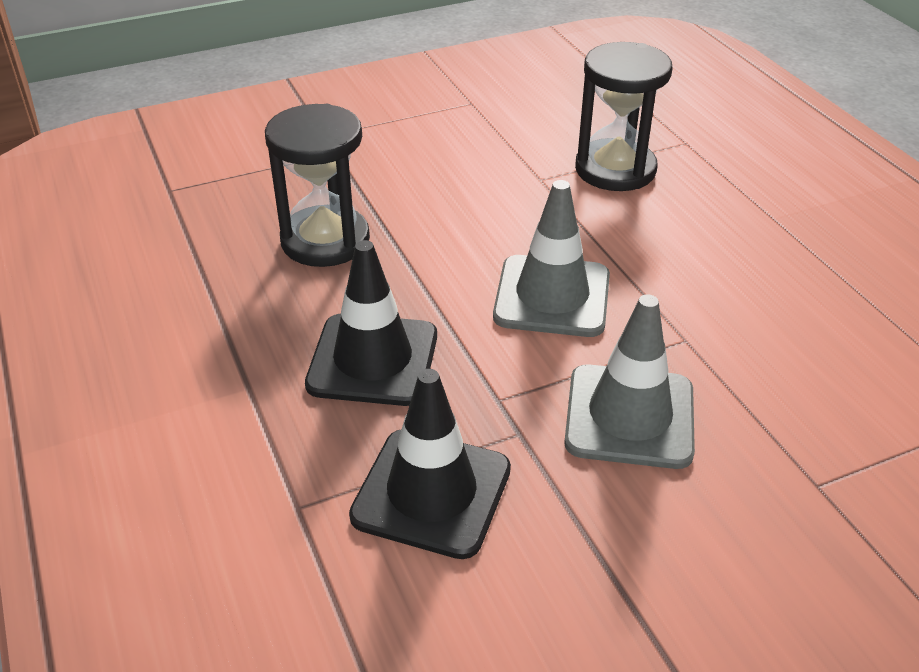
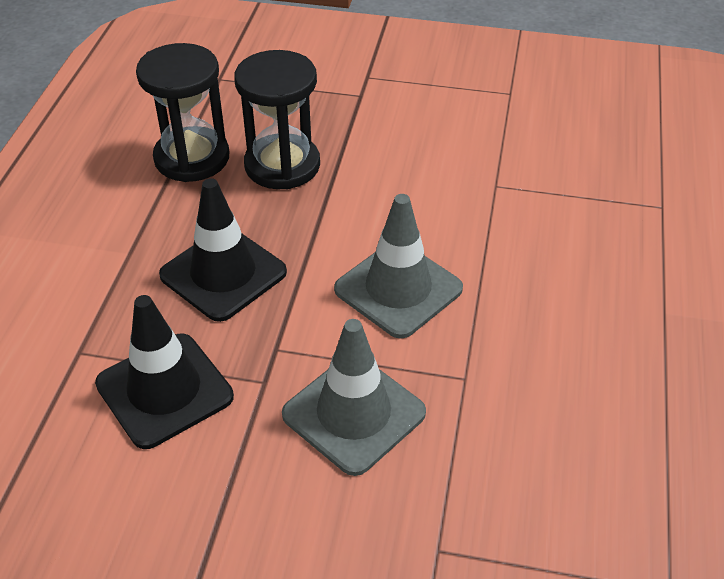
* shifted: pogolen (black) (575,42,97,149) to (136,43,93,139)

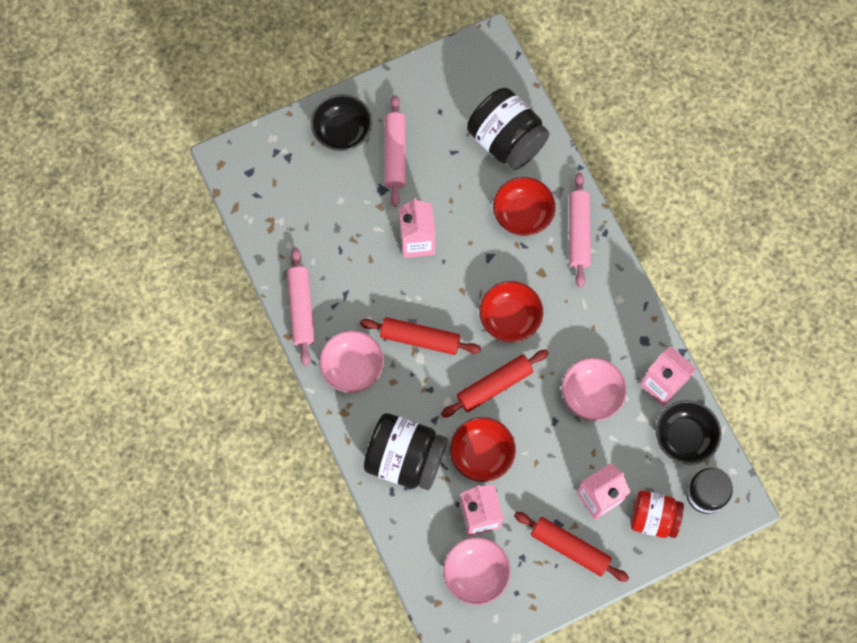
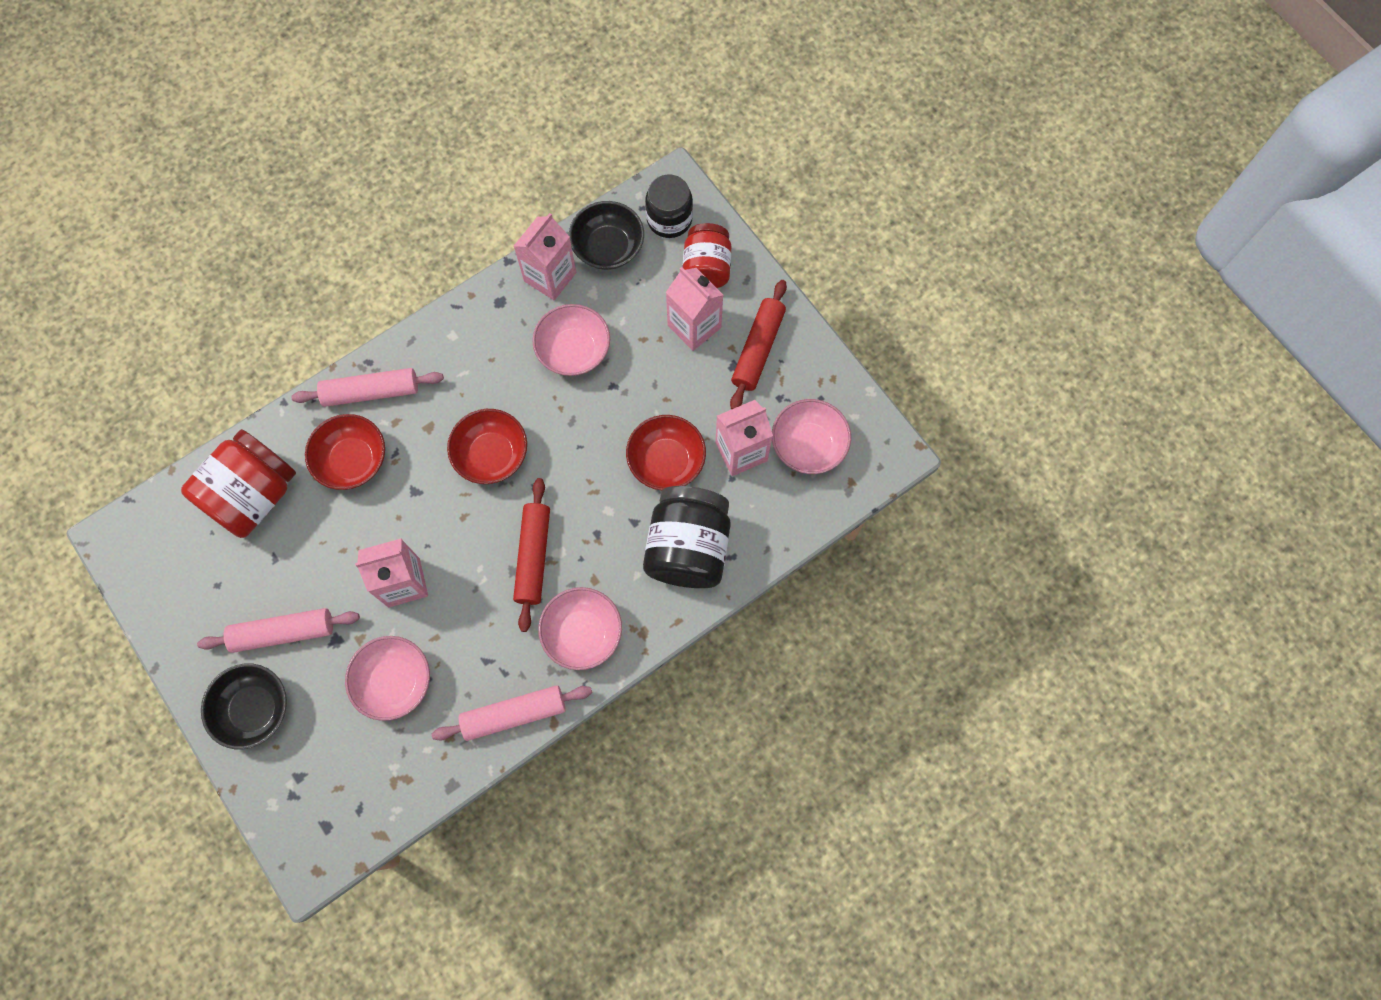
* gone: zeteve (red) (441,350,108,68)
* new: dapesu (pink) (345,636,85,85)
* repainted: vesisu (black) (467,88,83,82) to vesisu (red) (181,429,115,109)

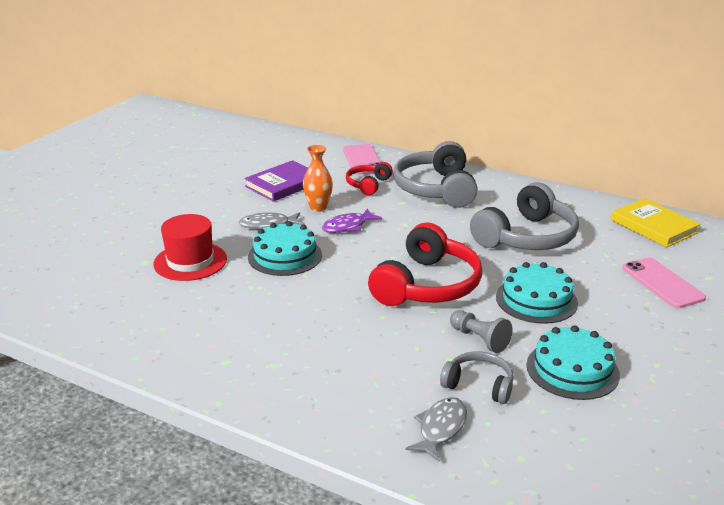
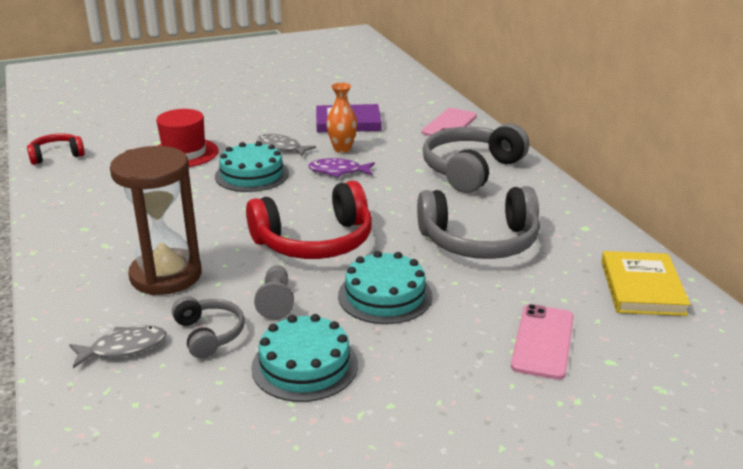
* new: pogolen (brown) (110,146,92,149)
* shifted: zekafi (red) (346,162,47,33) to (27,134,58,31)

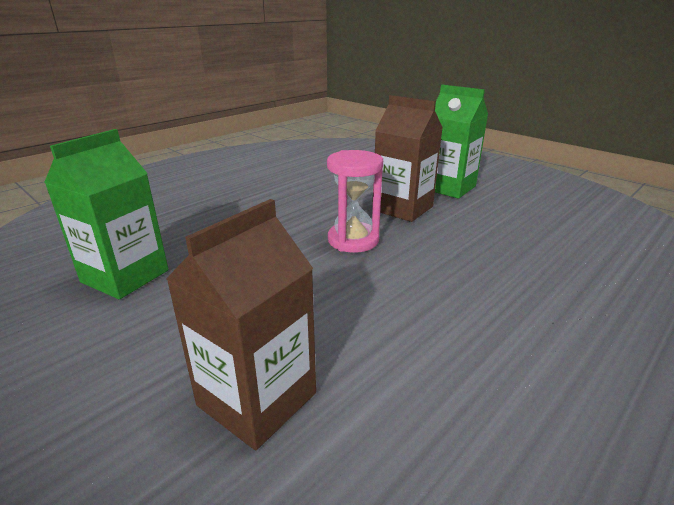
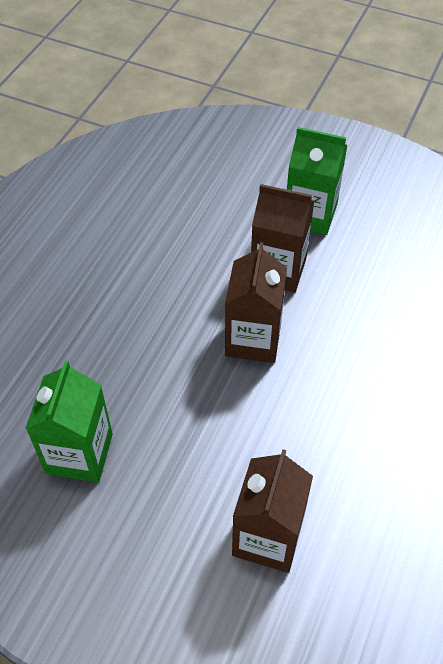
* swapped: pogolen (pink) (327,150,56,103) to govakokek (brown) (225,242,62,121)

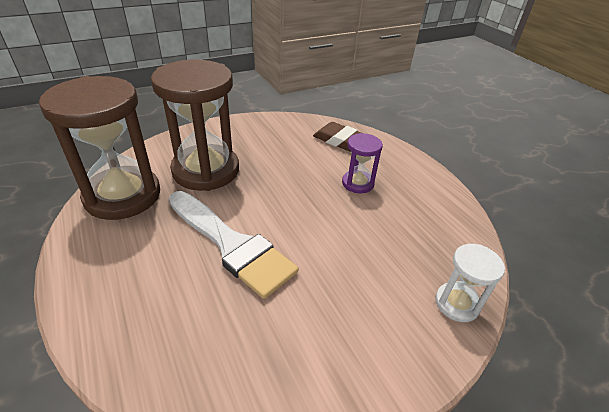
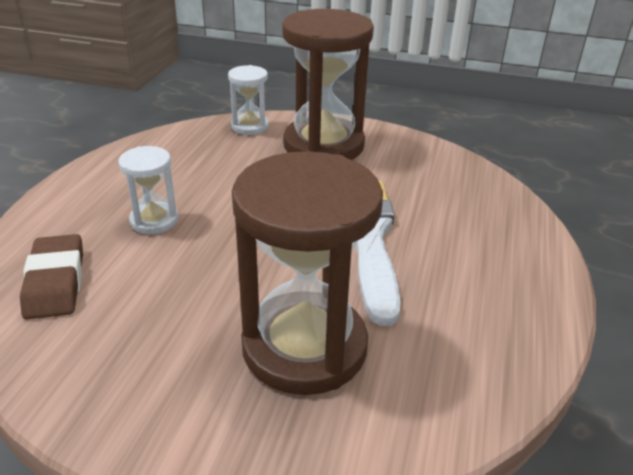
* shifted: pogolen (brown) (39,76,121,144) to (282,9,92,151)
* repainted: pogolen (purple) (342,133,41,60) to pogolen (white) (118,146,60,88)

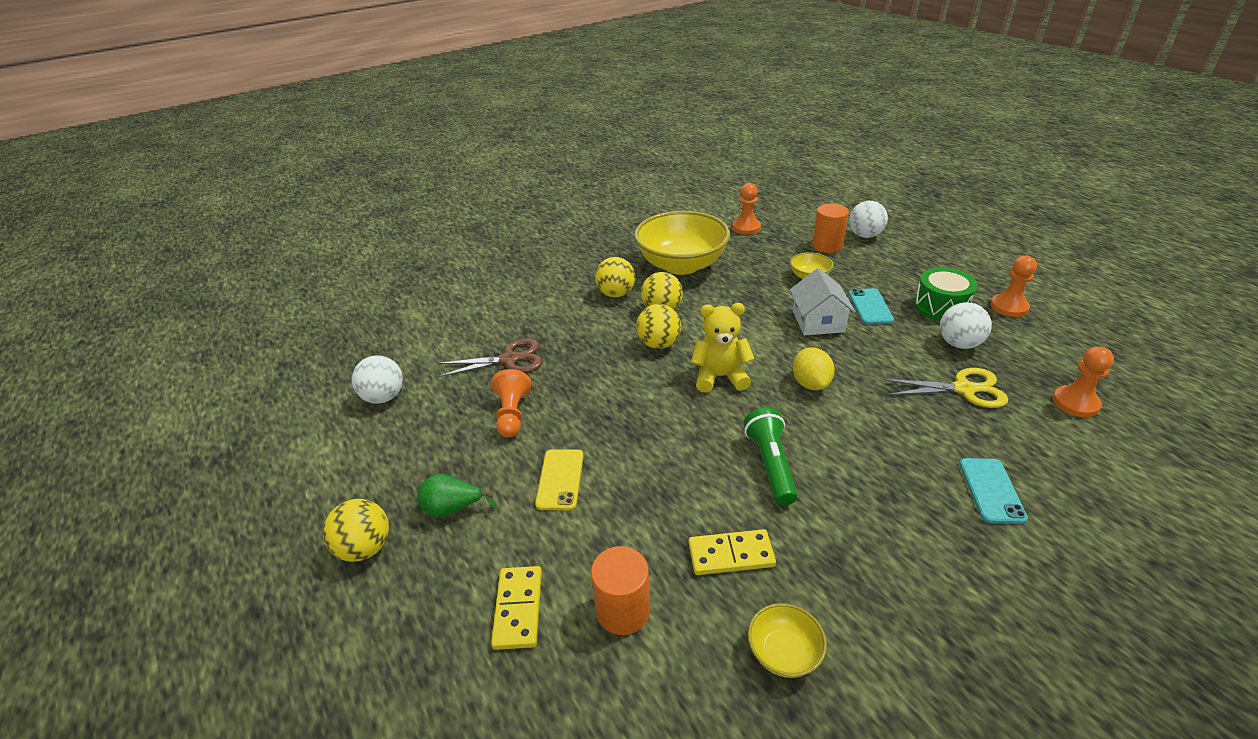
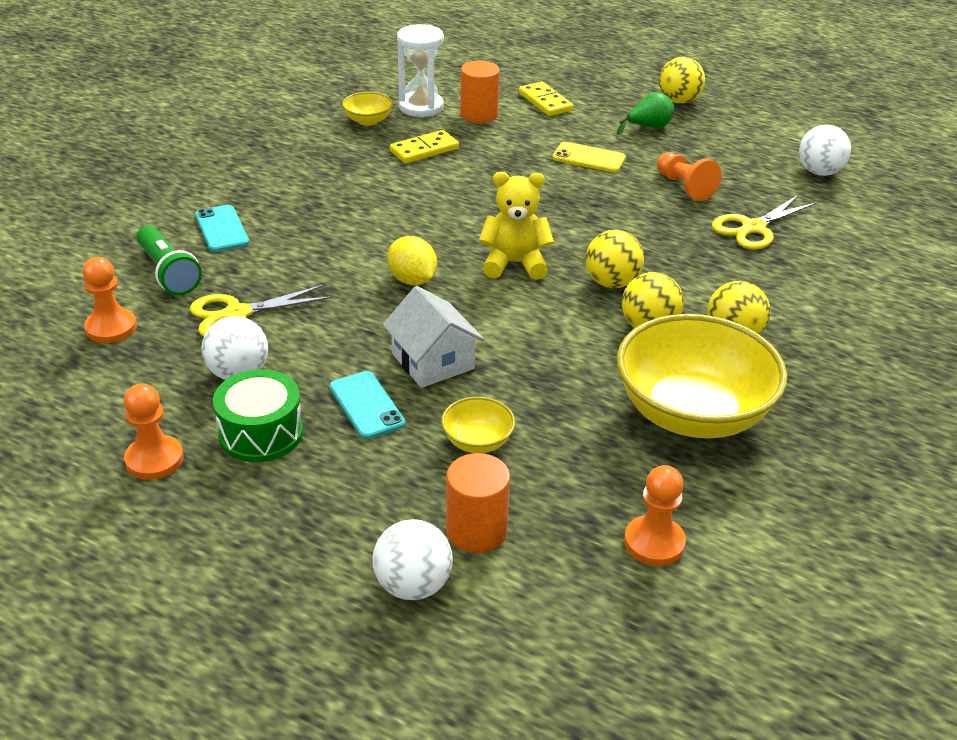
* new: pogolen (white) (397,24,47,93)
* shifted: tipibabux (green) (744,407,54,98) to (136,226,66,69)
* repainted: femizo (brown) (438,339,105,38) to femizo (yellow) (712,195,105,54)
* rotated: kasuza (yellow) (535,449,48,62) = (552,142,74,30) 45 degrees counterclockwise
* rotated: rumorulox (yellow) (691,303,64,90) = (479,172,75,108) 150 degrees counterclockwise

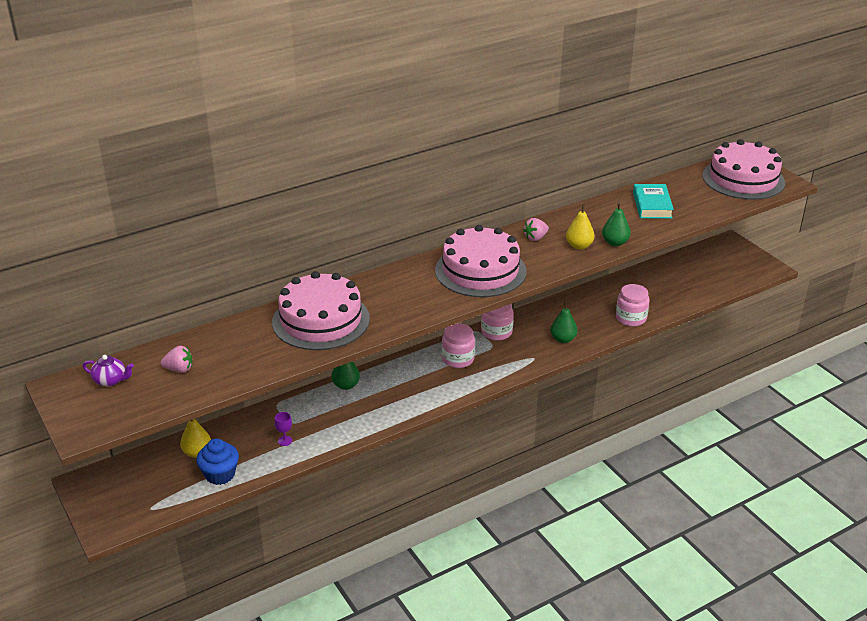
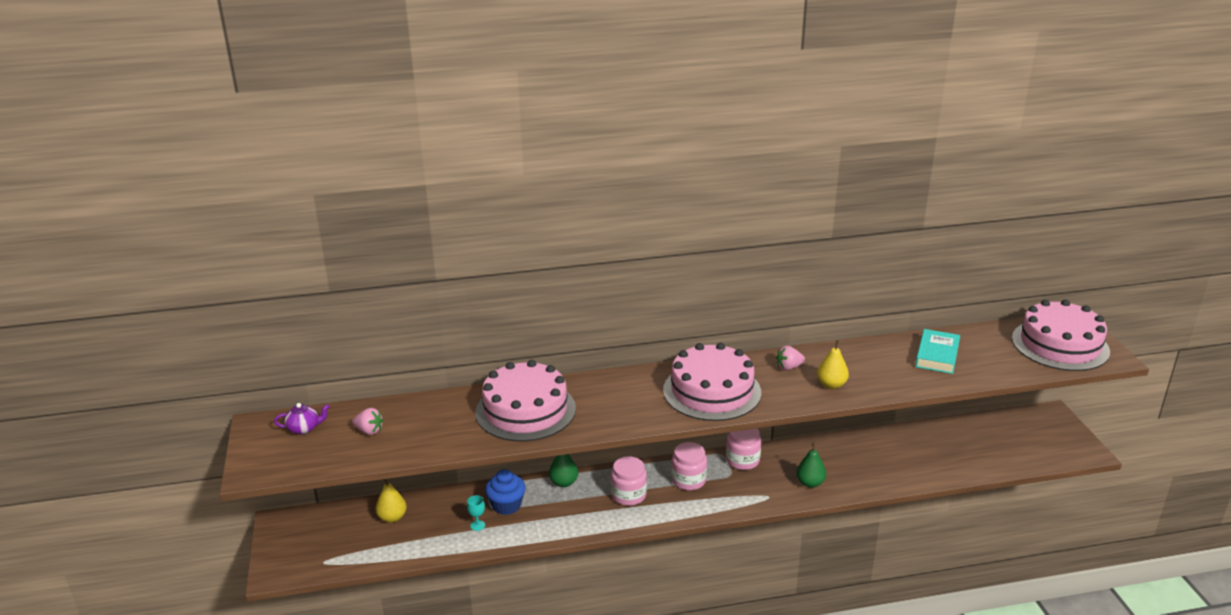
* gone: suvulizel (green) (602,202,29,44)
* shifted: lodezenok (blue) (196,438,43,47) to (485,469,41,46)
* shifted: vesisu (pink) (616,284,33,42) to (611,456,36,50)
* repainted: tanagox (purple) (274,412,18,34) to tanagox (turquoise) (467,495,18,36)
* rotated: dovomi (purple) (83,355,51,32) = (274,403,56,32) 45 degrees counterclockwise

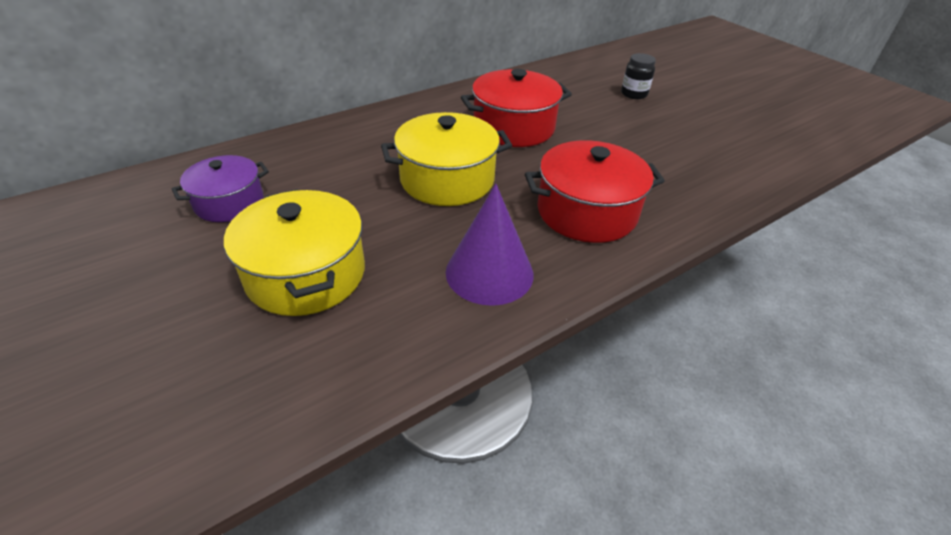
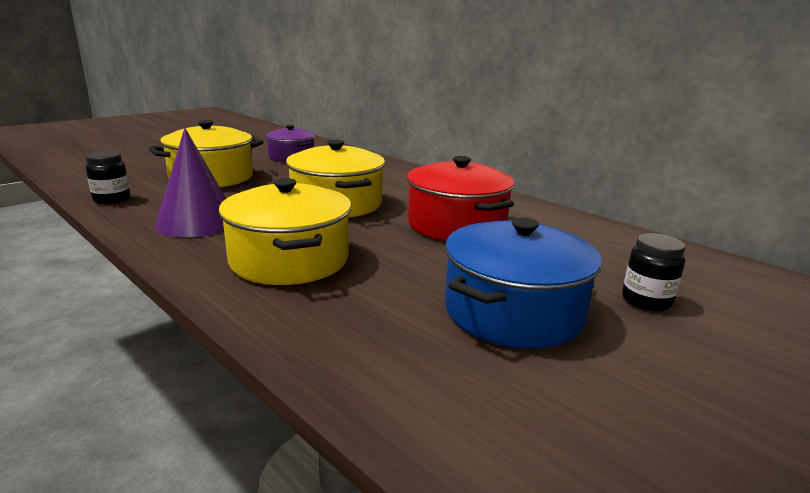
* new: vesisu (black) (86,151,44,53)
* new: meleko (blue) (445,218,157,131)
* repainted: meleko (red) (525,140,140,103) to meleko (yellow) (218,178,133,107)

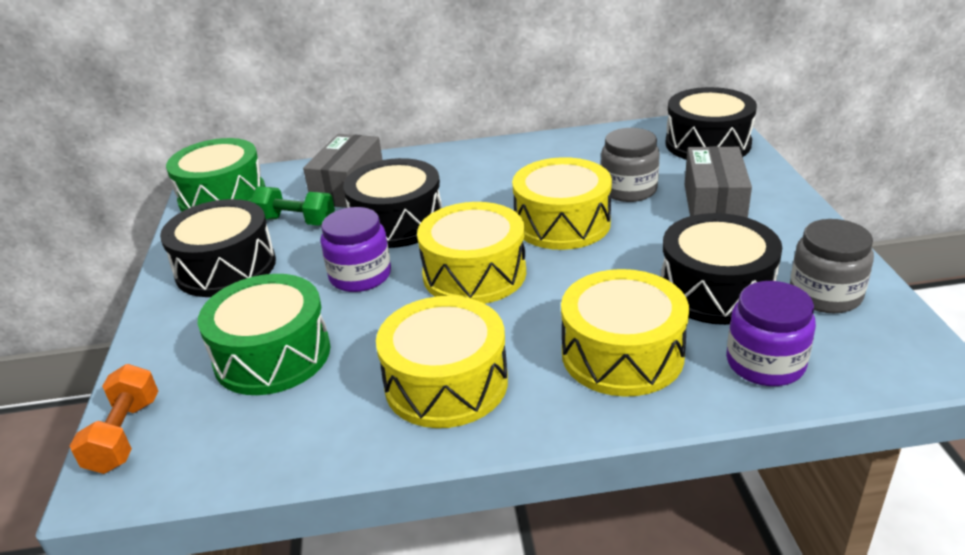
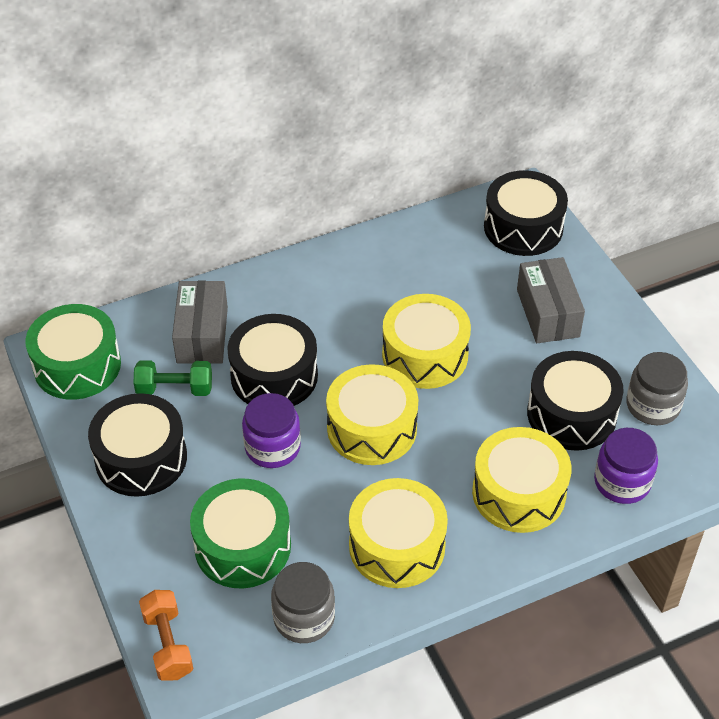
* shifted: vesisu (grey) (601,128,59,74) to (271,562,64,81)

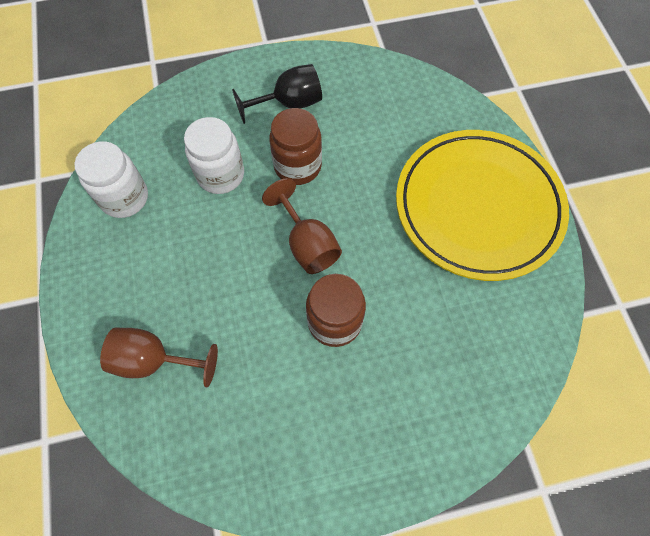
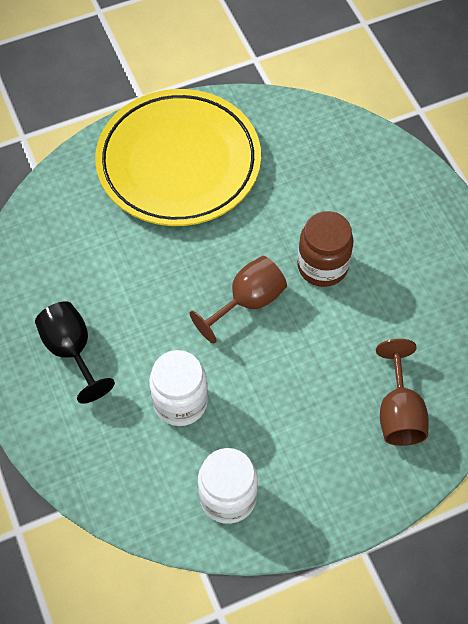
* gone: vesisu (brown) (269,108,53,77)

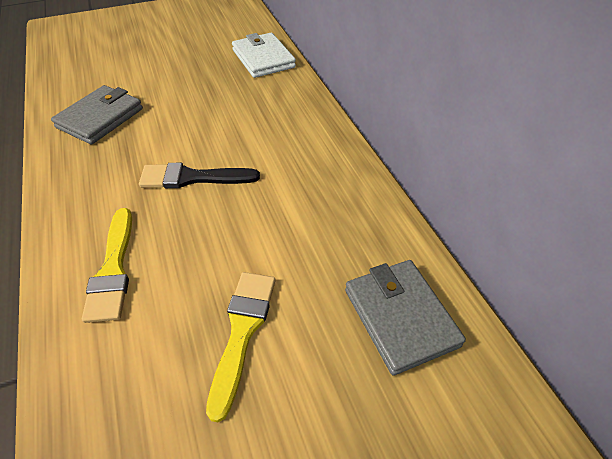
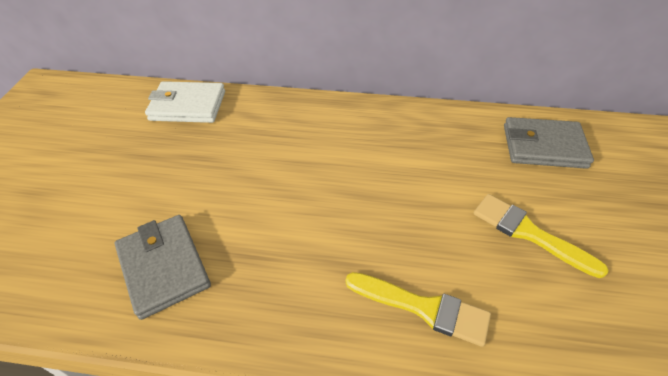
* gone: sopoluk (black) (139,163,121,25)

